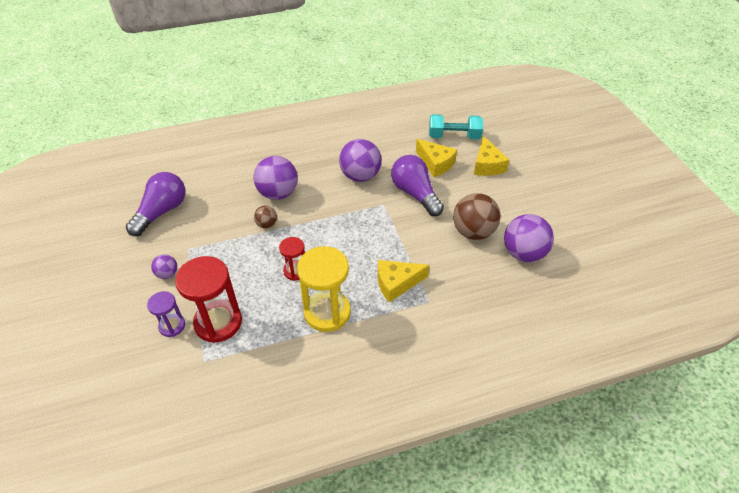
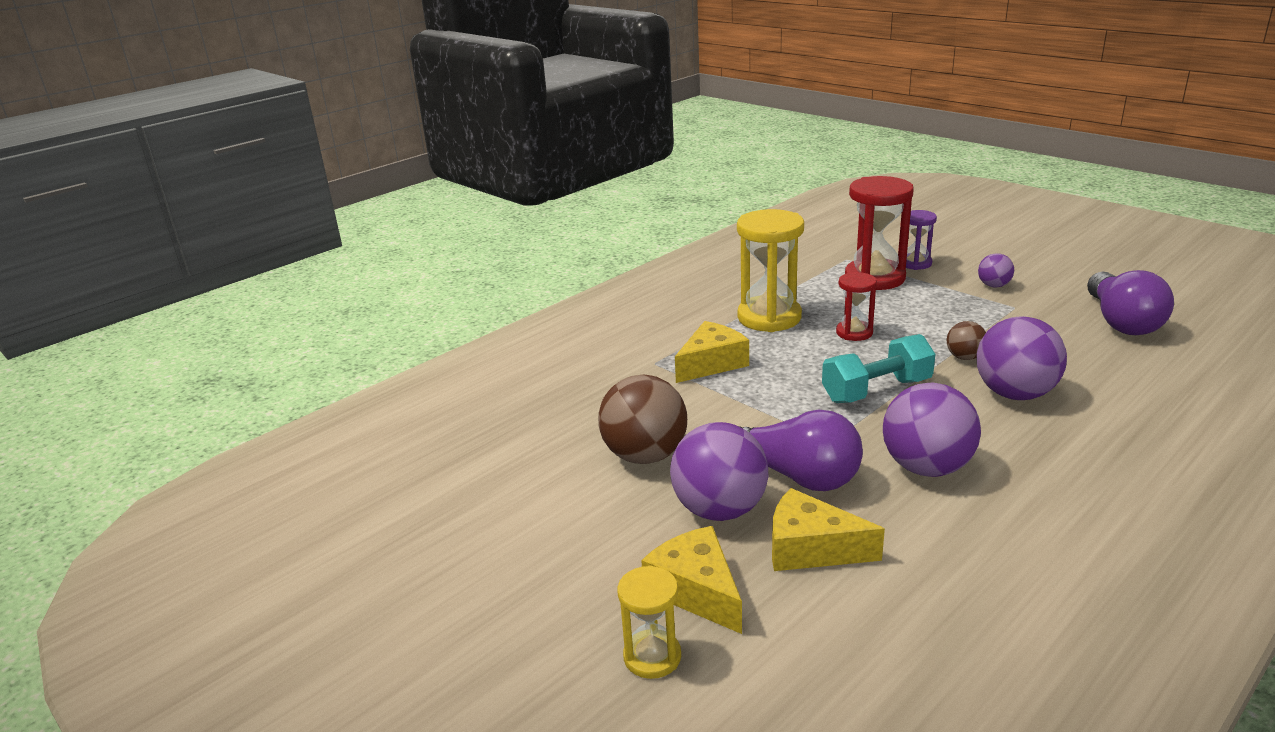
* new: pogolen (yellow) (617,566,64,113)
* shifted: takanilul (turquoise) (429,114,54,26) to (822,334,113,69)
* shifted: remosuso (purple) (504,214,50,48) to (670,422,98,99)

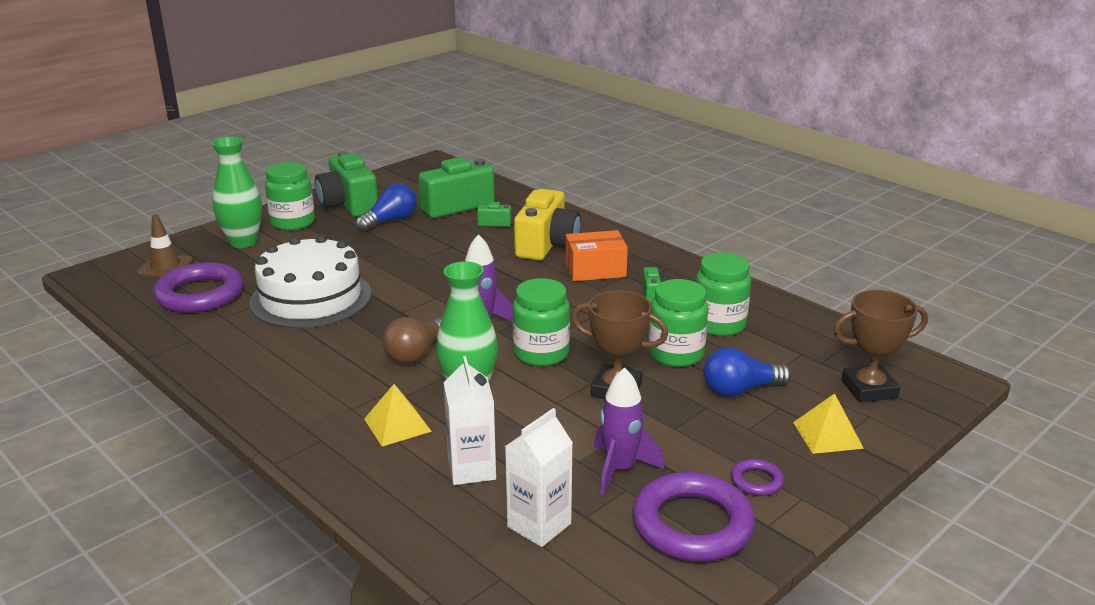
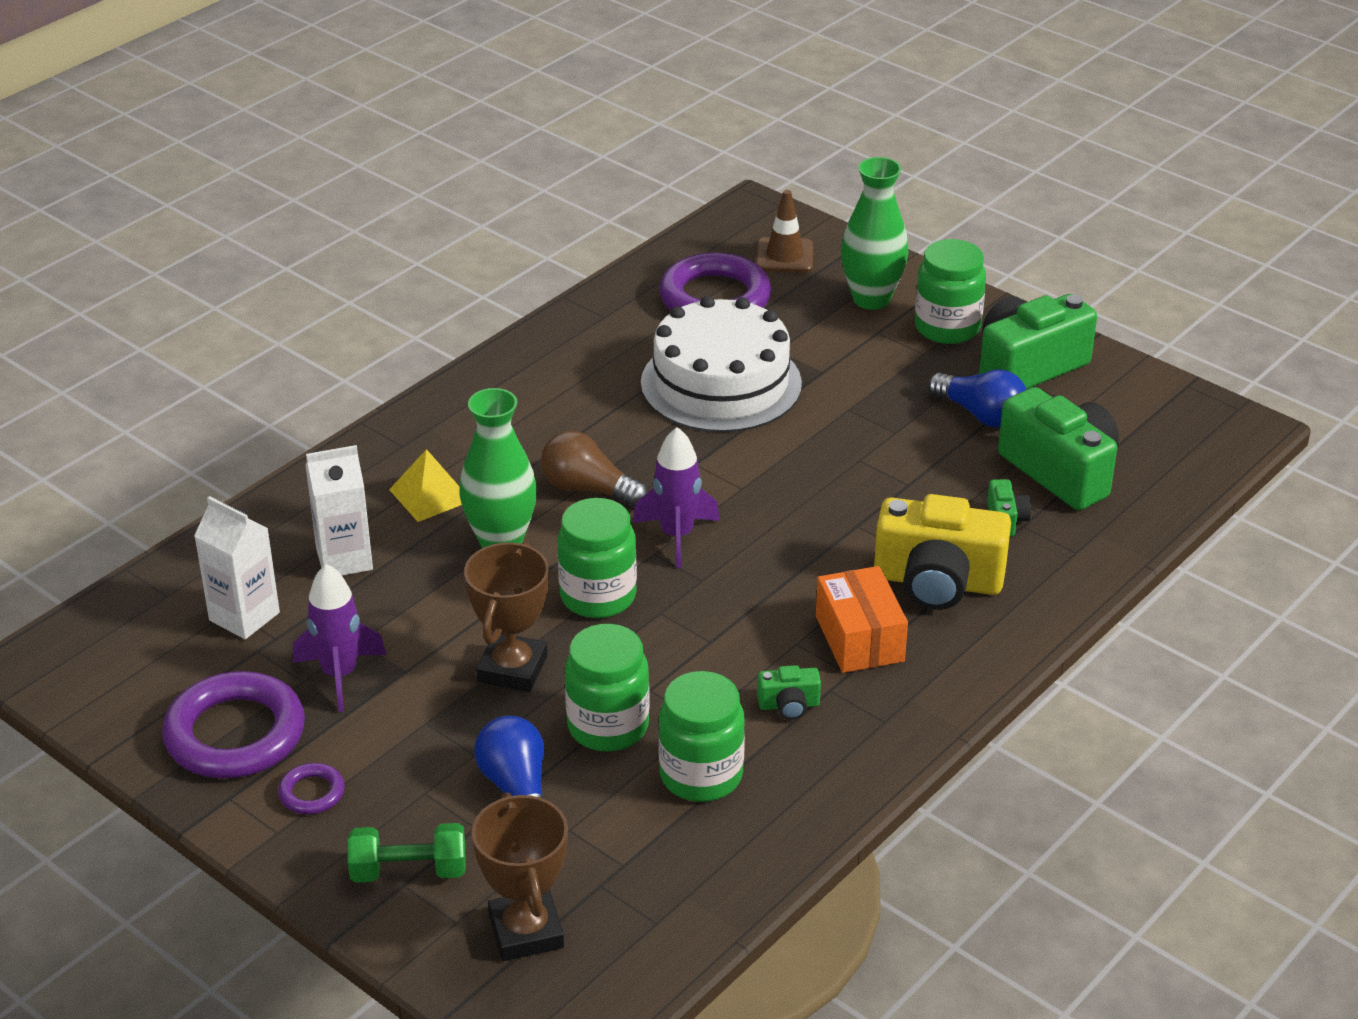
* swapped: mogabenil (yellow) (793,393,71,61) to takanilul (green) (348,823,118,60)

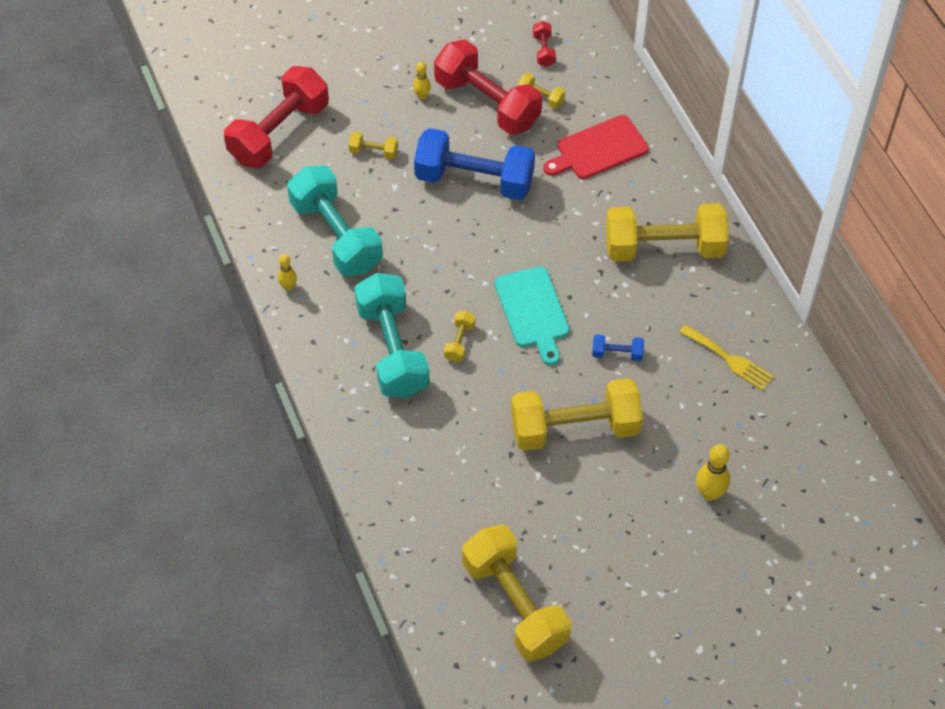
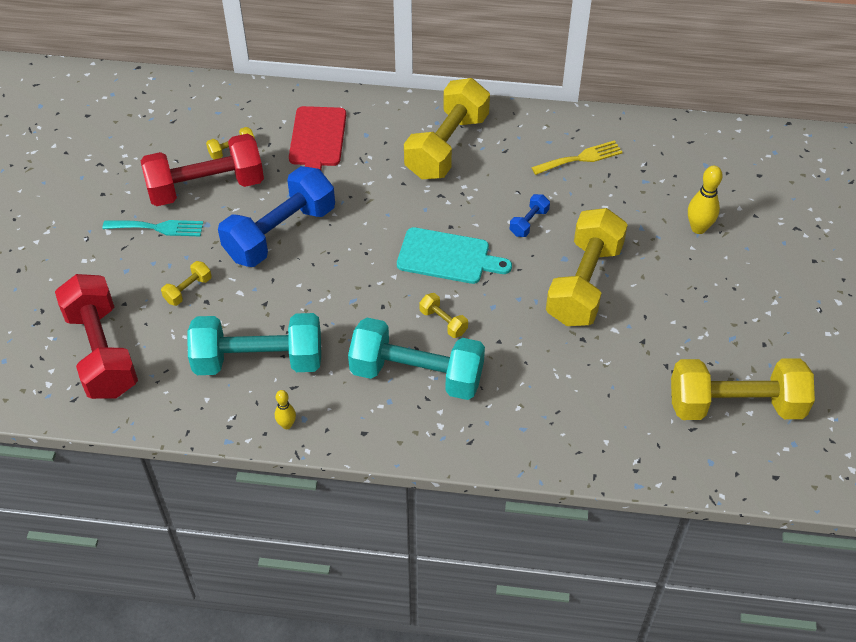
* gone: takanilul (red) (533,21,23,46)
* swapped: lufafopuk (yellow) (413,62,18,38) to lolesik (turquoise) (102,220,101,17)

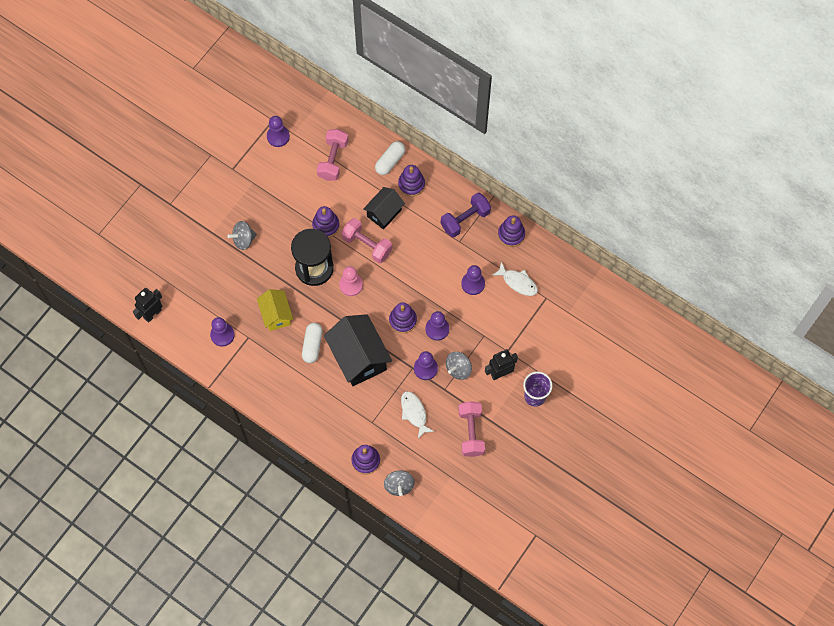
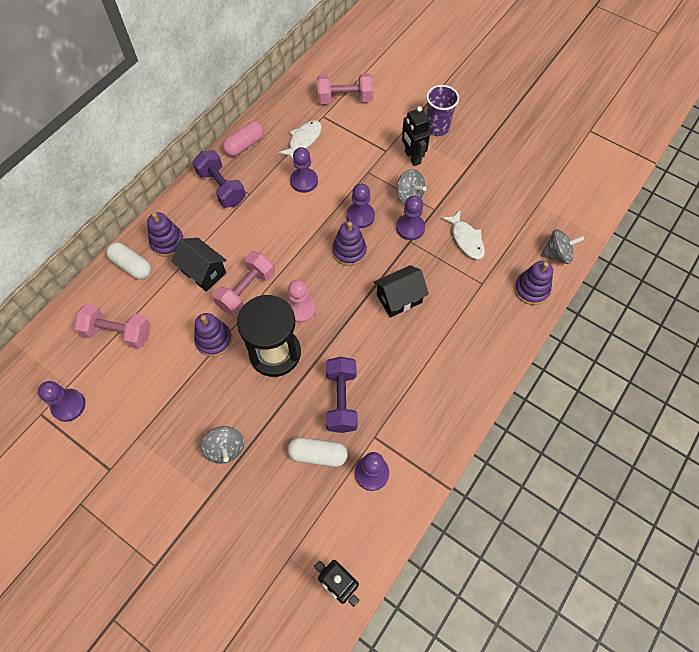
* shifted: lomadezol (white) (302,323,21,40) to (288,437,60,30)
* shifted: takanilul (pink) (458,401,27,56) to (317,73,56,31)
* swapped: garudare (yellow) (257,289,36,42) to takanilul (purple) (326,357,32,76)
* swapped: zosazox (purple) (498,215,27,32) to lomadezol (pink) (223,121,41,35)
* rotated: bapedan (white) (401,391,33,48) = (442,210,43,49) 90 degrees counterclockwise
* scaled: garudare (black) (324,314,68,72) = (374,265,55,53) x0.60

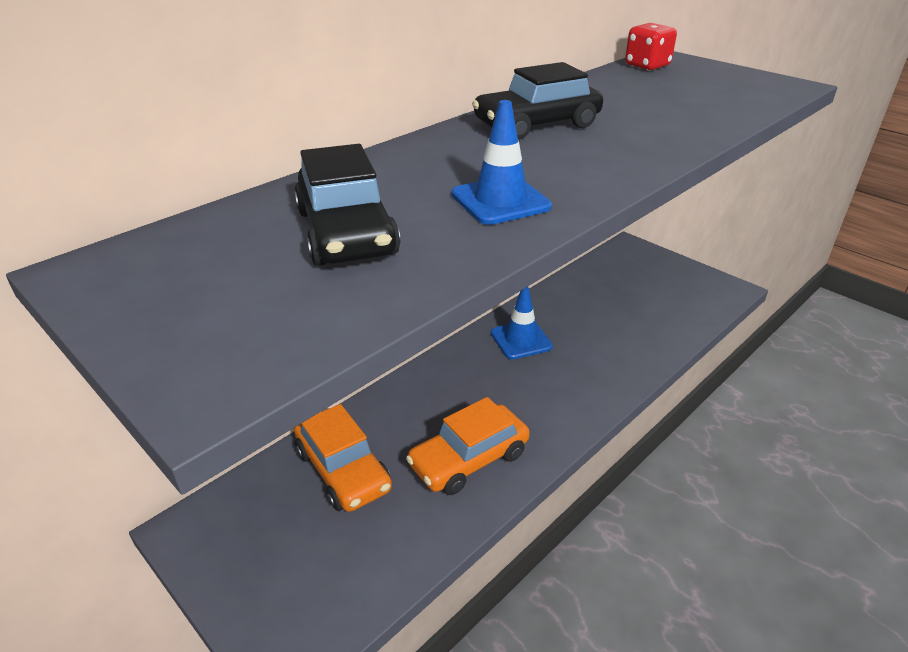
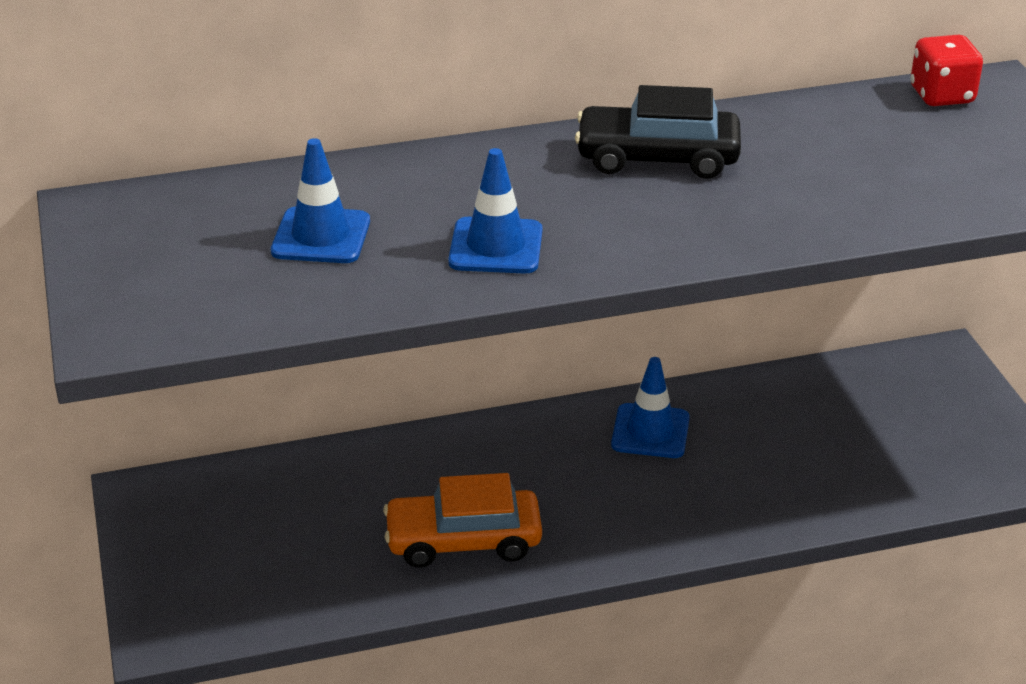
* gone: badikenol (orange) (294,404,98,108)
* swapped: badikenol (black) (294,144,106,122) to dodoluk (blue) (271,138,99,125)

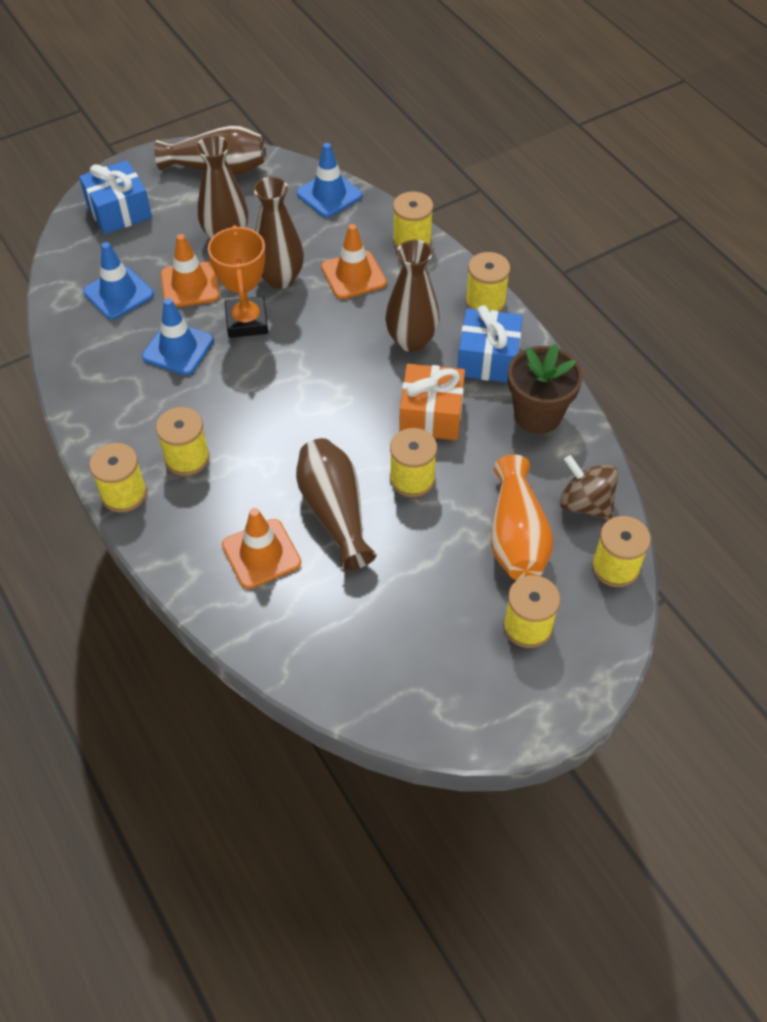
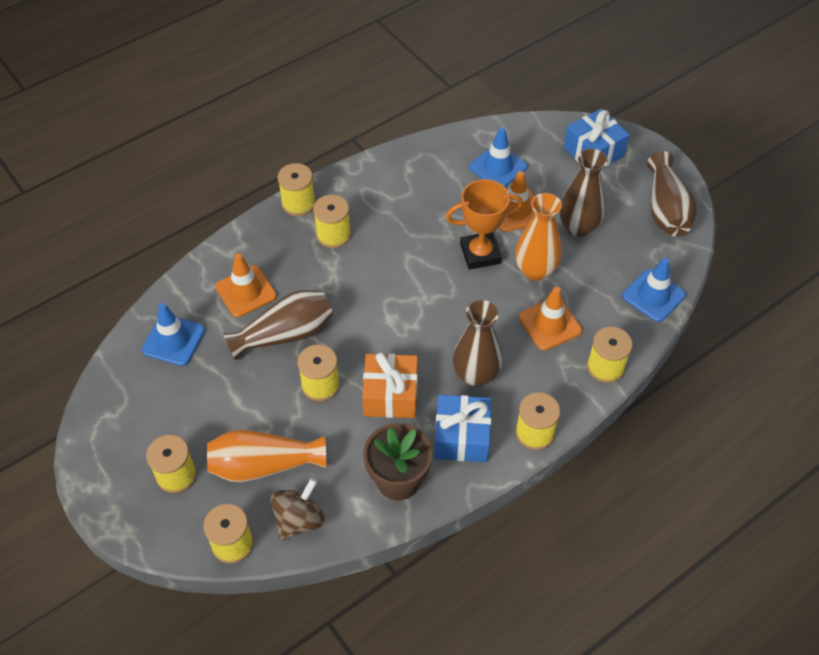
* shifted: dodoluk (blue) (142,298,72,77) to (142,303,63,63)
* repainted: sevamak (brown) (254,177,50,112) to sevamak (orange) (515,193,47,88)

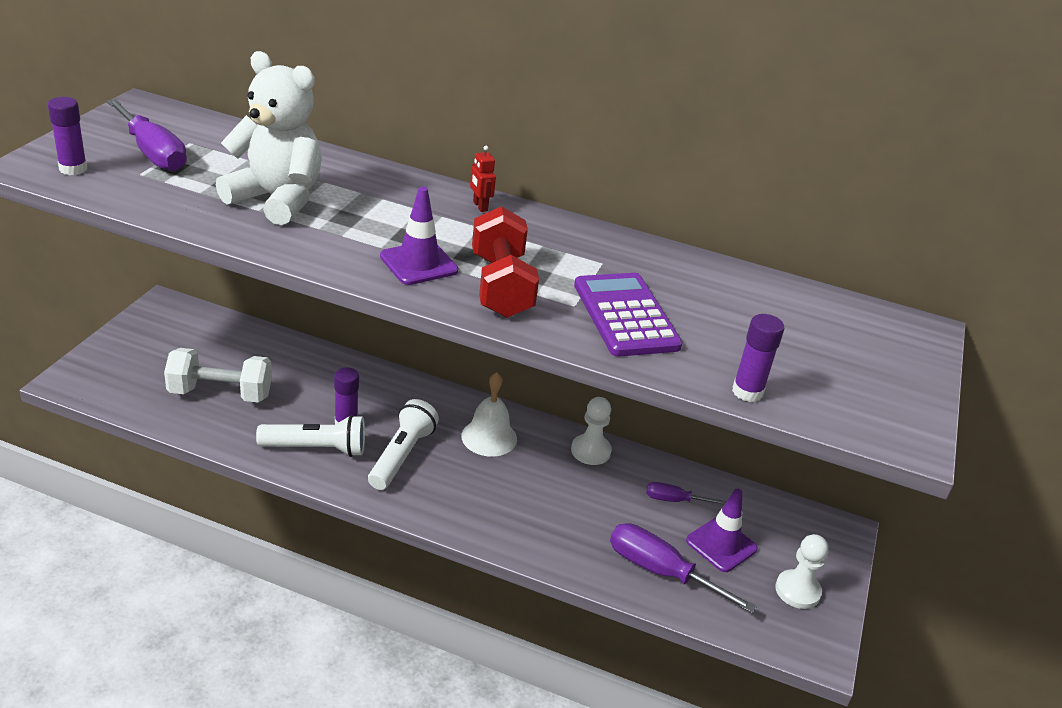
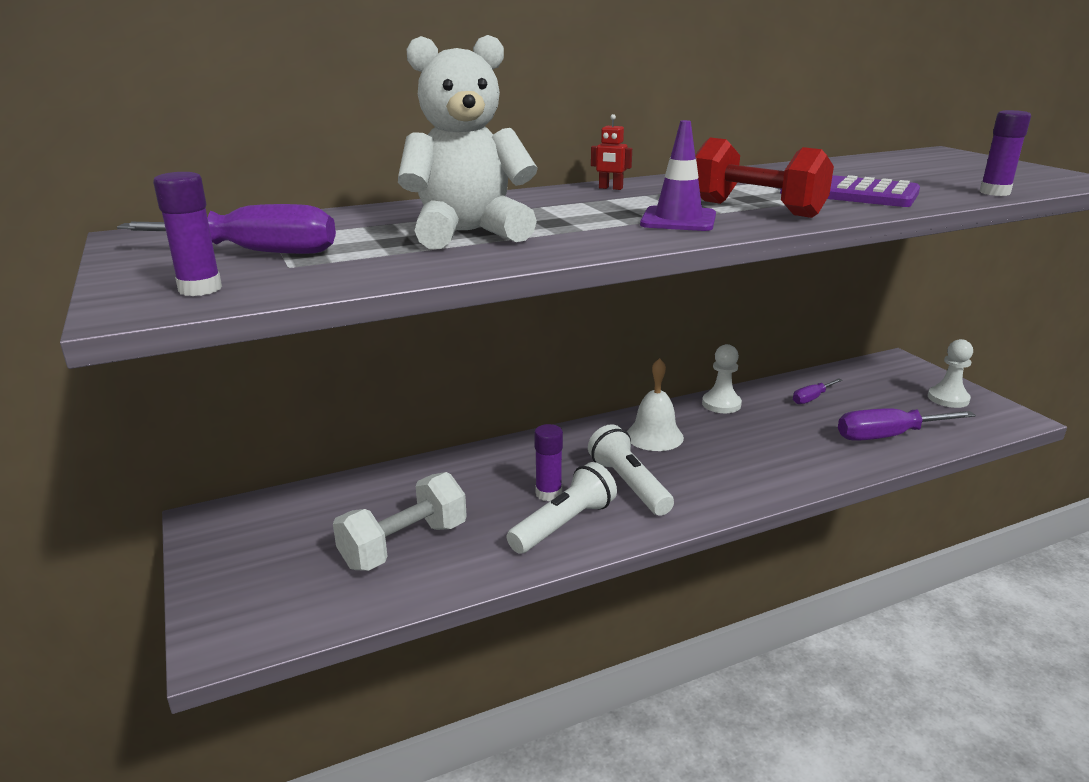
* gone: dodoluk (purple) (686,489,72,83)

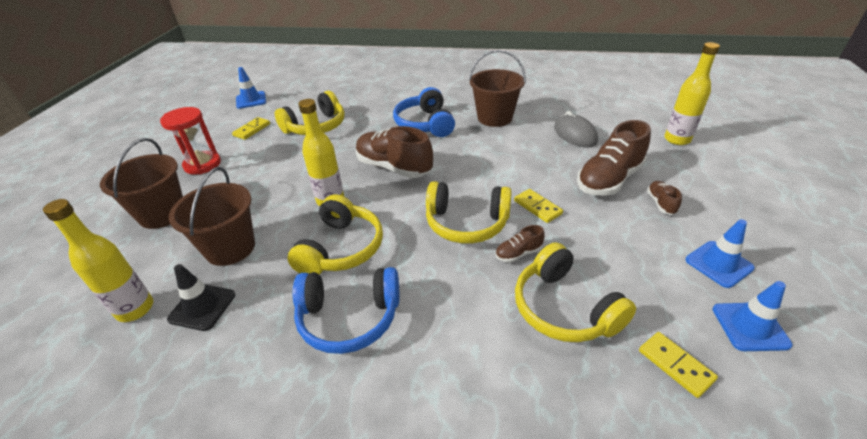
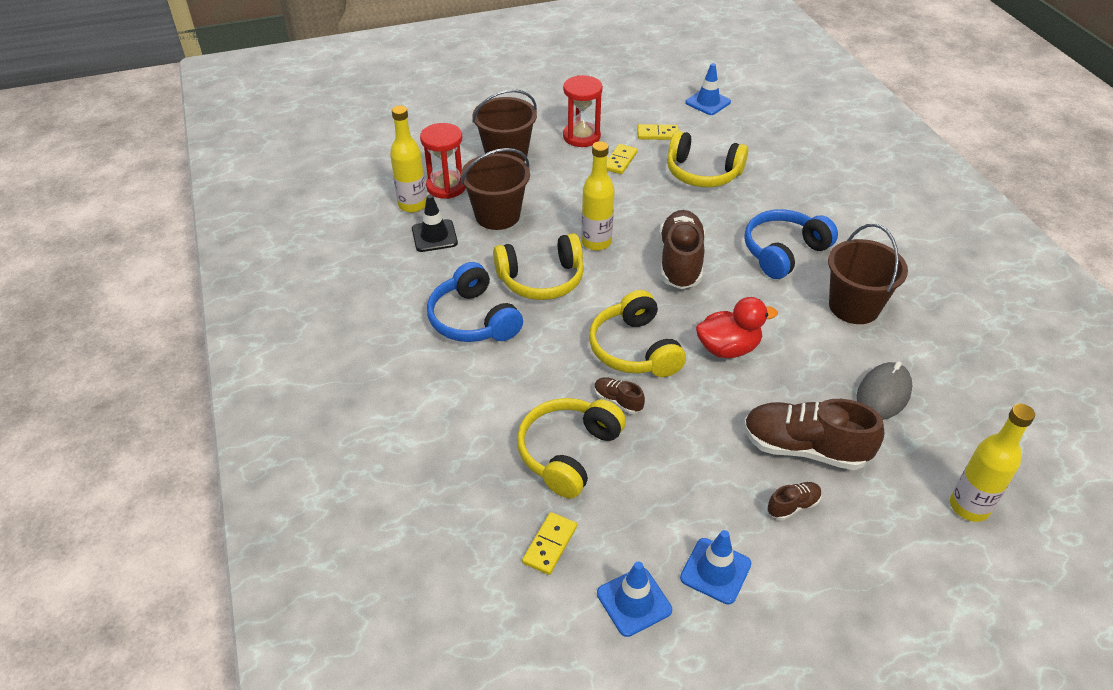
* new: pogolen (red) (420,123,46,76)
* new: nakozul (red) (696,297,82,61)
* shifted: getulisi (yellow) (514,189,49,34) to (607,144,31,30)

